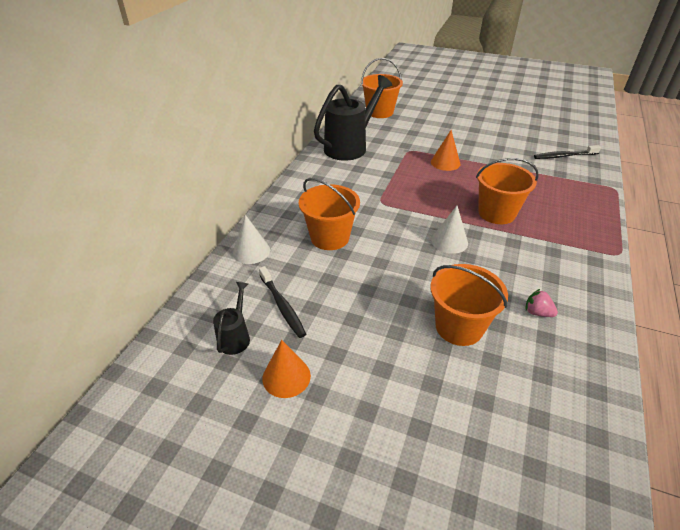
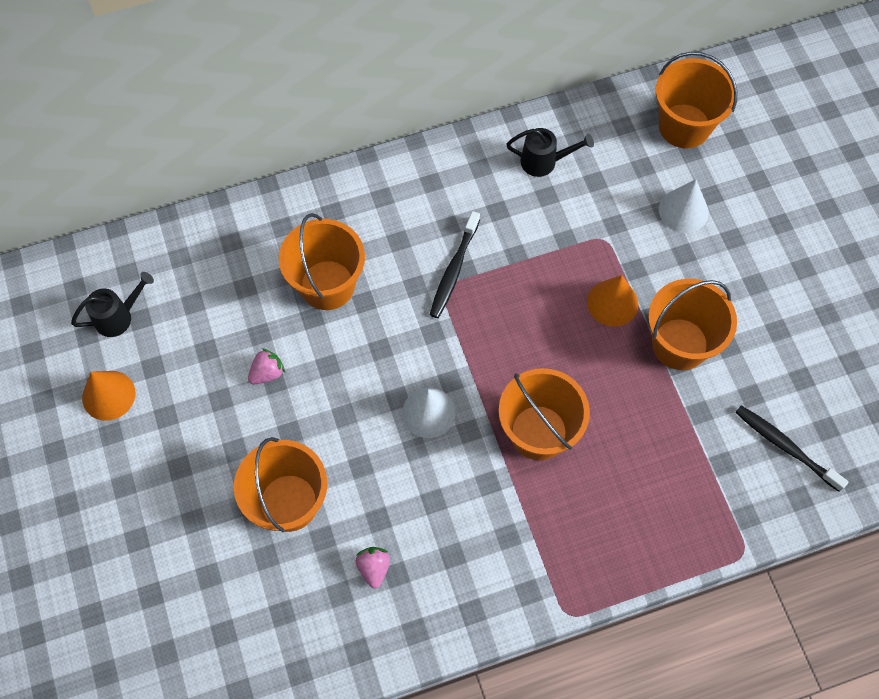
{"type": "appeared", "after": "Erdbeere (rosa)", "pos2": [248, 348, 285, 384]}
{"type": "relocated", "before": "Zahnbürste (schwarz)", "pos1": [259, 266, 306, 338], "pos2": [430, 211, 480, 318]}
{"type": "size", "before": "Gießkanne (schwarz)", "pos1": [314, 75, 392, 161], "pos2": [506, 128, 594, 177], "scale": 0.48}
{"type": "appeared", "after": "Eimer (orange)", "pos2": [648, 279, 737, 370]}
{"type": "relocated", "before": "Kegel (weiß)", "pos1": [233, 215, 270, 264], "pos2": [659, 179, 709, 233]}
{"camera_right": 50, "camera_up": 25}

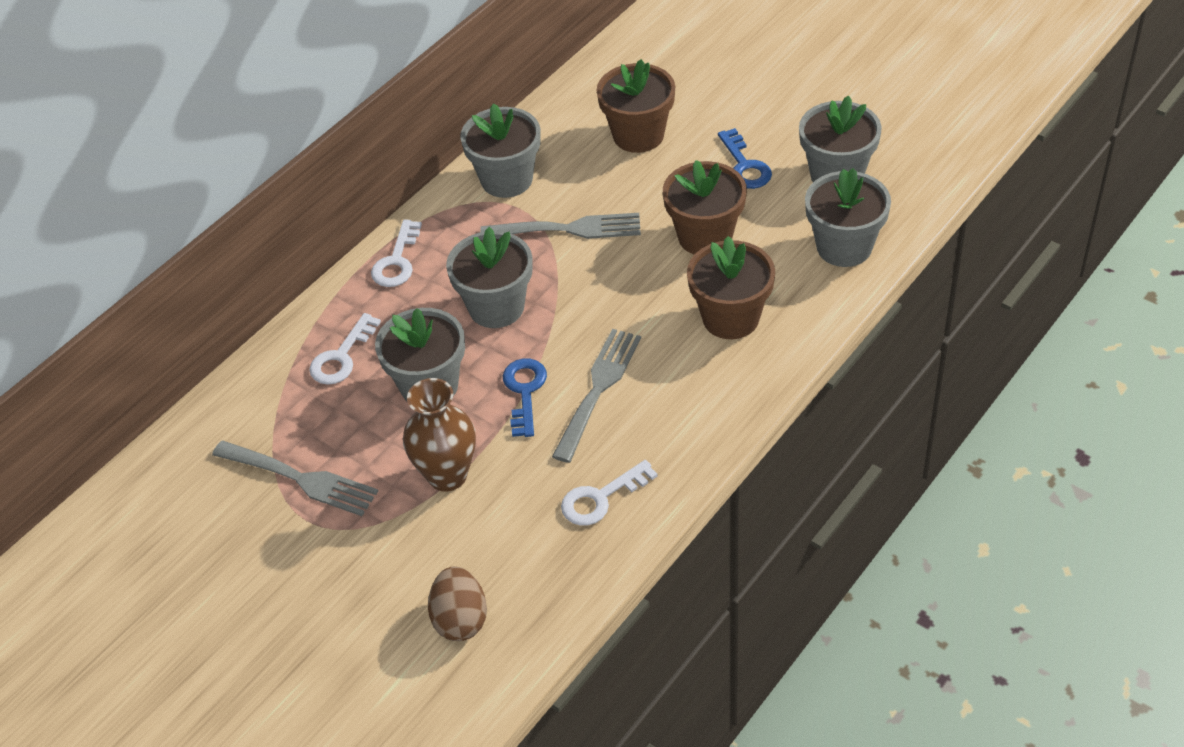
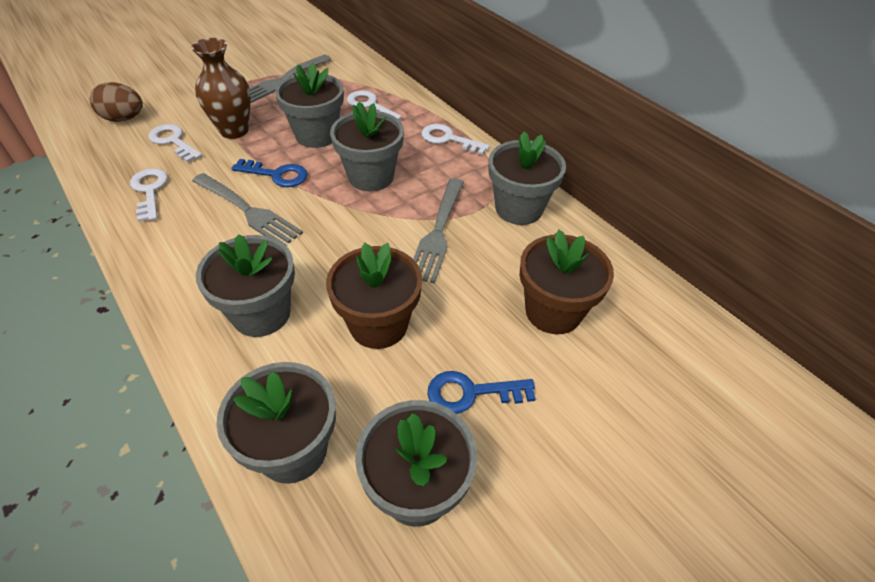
{"type": "appeared", "after": "Schlüssel (weiß)", "pos2": [148, 124, 202, 163]}
{"type": "colour", "before": "Blumentopf (braun)", "after": "Blumentopf (grau)", "pos1": [687, 236, 775, 339], "pos2": [196, 234, 295, 337]}
{"camera_right": 100, "camera_up": 0}

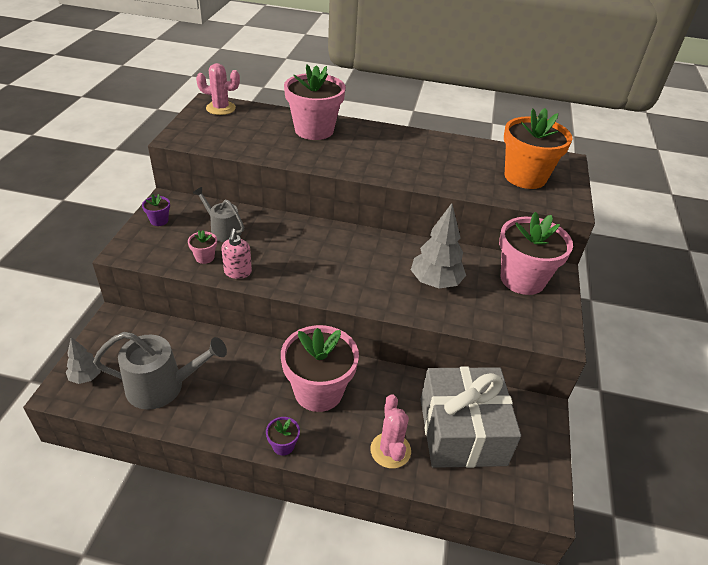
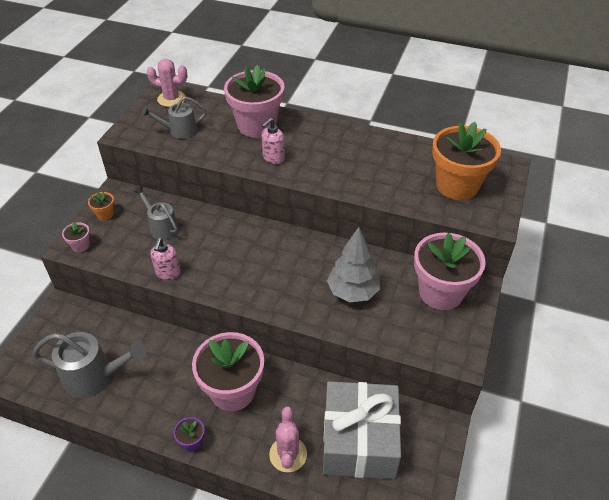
{"type": "relocated", "before": "Blumentopf (rosa)", "pos1": [188, 230, 217, 264], "pos2": [62, 222, 90, 252]}
{"type": "colour", "before": "Blumentopf (lila)", "after": "Blumentopf (orange)", "pos1": [142, 194, 170, 226], "pos2": [88, 192, 114, 220]}
{"type": "appeared", "after": "Gießkanne (grau)", "pos2": [141, 96, 206, 139]}
{"type": "appeared", "after": "Seifenspender (rosa)", "pos2": [261, 118, 285, 164]}
{"type": "missing", "before": "Baum (grau)", "pos1": [66, 337, 101, 384]}
{"camera_right": 10, "camera_up": 5}

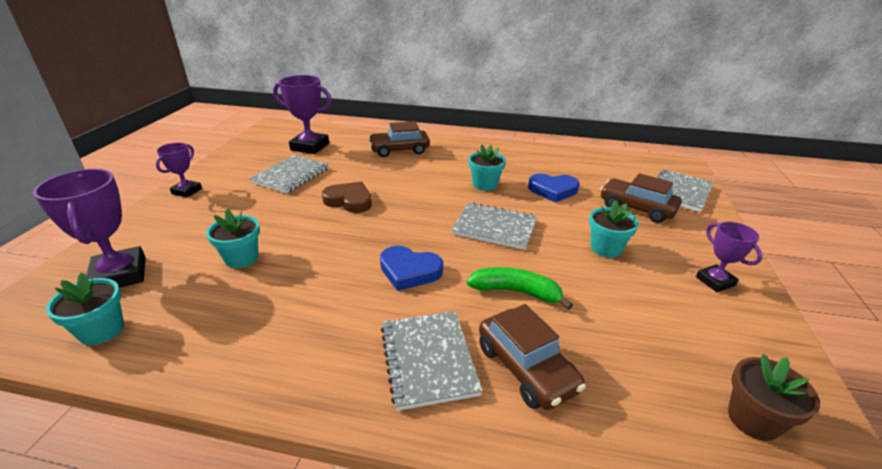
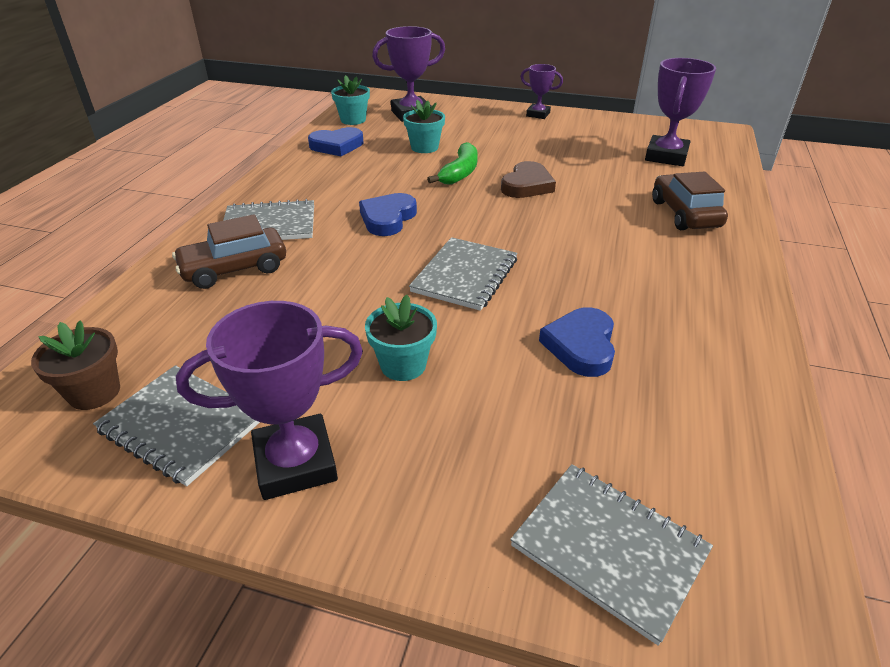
{"type": "relocated", "before": "Notizbuch (grau)", "pos1": [249, 155, 329, 194], "pos2": [93, 365, 260, 486]}
{"type": "size", "before": "Pokal (lila)", "pos1": [696, 222, 762, 292], "pos2": [176, 301, 363, 500], "scale": 1.7}
{"type": "appeared", "after": "Herz (blau)", "pos2": [308, 127, 363, 156]}
{"type": "relocated", "before": "Banane (grün)", "pos1": [467, 267, 573, 310], "pos2": [427, 142, 478, 185]}
{"type": "missing", "before": "Blumentopf (türkis)", "pos1": [468, 144, 506, 191]}
{"type": "missing", "before": "Auto (braun)", "pos1": [600, 173, 681, 223]}
{"camera_right": 95, "camera_up": 5}

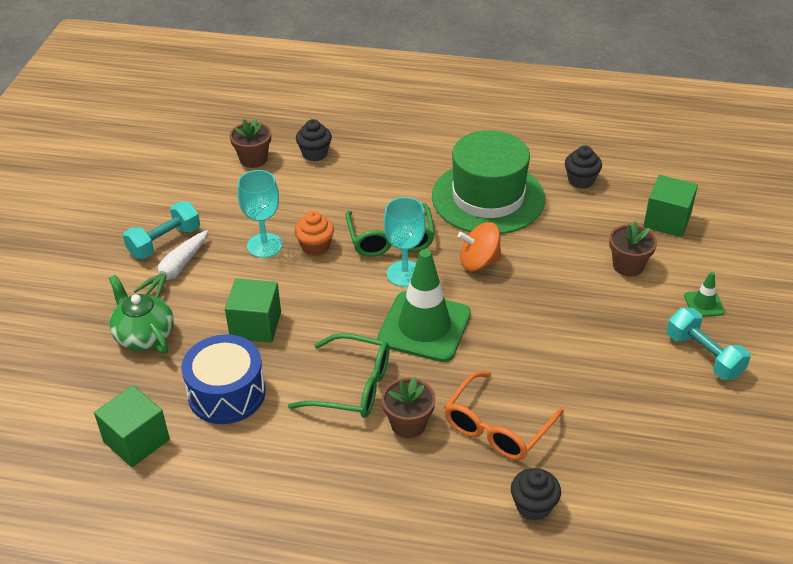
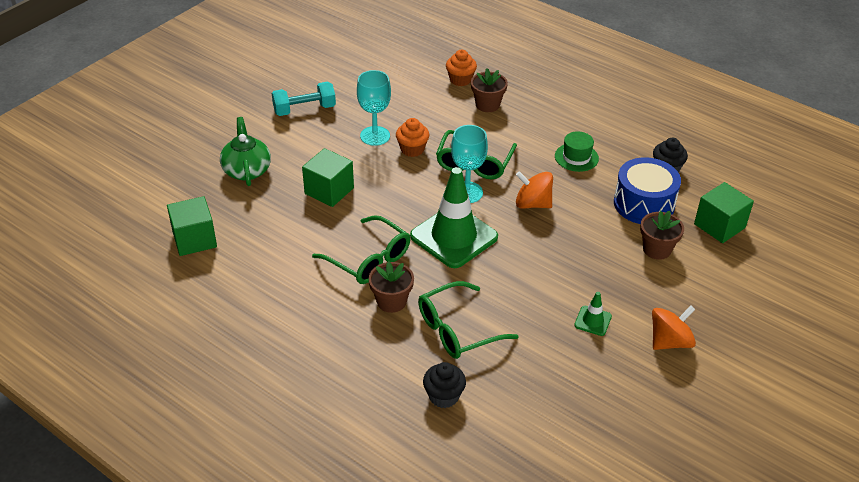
{"type": "colour", "before": "Brille (orange)", "after": "Brille (grün)", "pos1": [444, 371, 564, 460], "pos2": [418, 281, 519, 359]}
{"type": "colour", "before": "Muffin (schwarz)", "after": "Muffin (orange)", "pos1": [296, 119, 332, 161], "pos2": [446, 50, 477, 86]}
{"type": "relocated", "before": "Blumentopf (braun)", "pos1": [230, 118, 271, 168], "pos2": [471, 68, 508, 112]}
{"type": "size", "before": "Hut (grün)", "pos1": [432, 130, 545, 234], "pos2": [555, 131, 599, 172], "scale": 0.43}
{"type": "relocated", "before": "Leitkegel (grün)", "pos1": [684, 272, 725, 317], "pos2": [574, 292, 612, 336]}
{"type": "relocated", "before": "Trommel (blau)", "pos1": [181, 334, 266, 424], "pos2": [614, 157, 681, 224]}
{"type": "exchanged", "before": "Hantel (türkis)", "after": "Kreisel (orange)", "pos1": [667, 308, 751, 380], "pos2": [652, 305, 696, 350]}
{"type": "missing", "before": "Karotte (weiß)", "pos1": [134, 230, 208, 298]}
{"camera_right": 25, "camera_up": 0}

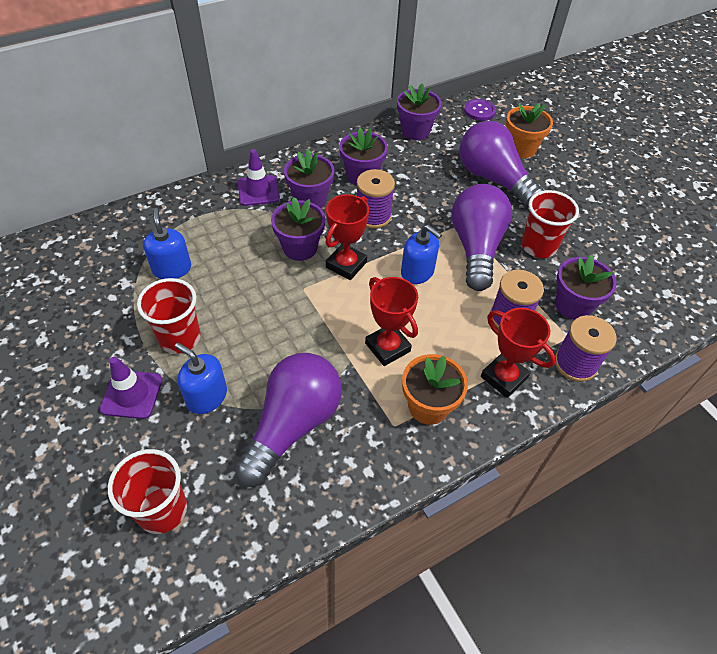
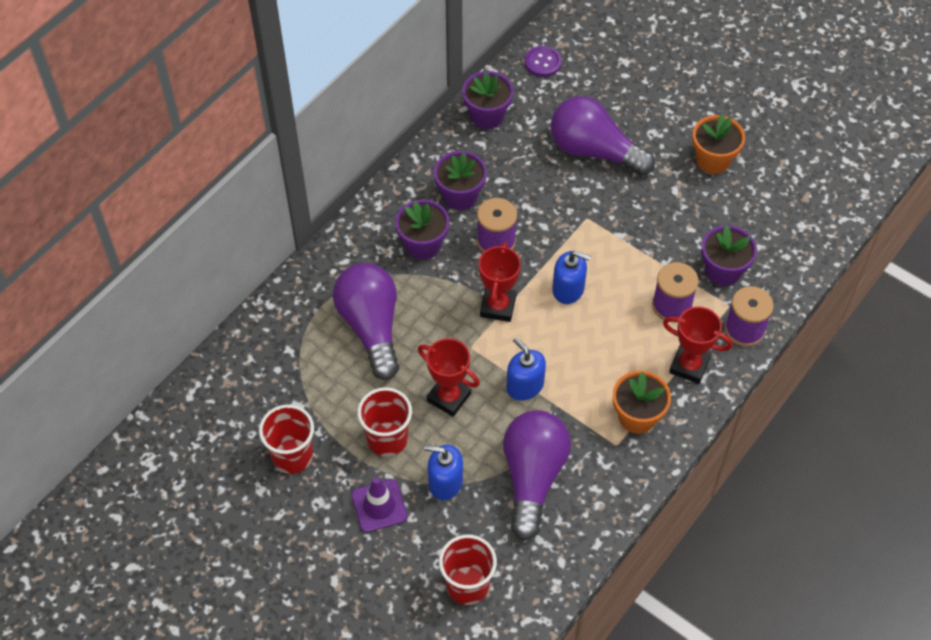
{"type": "relocated", "before": "Becher (rot)", "pos1": [521, 190, 579, 258], "pos2": [259, 405, 314, 474]}
{"type": "relocated", "before": "Glühbirne (lila)", "pos1": [451, 184, 512, 291], "pos2": [333, 263, 399, 380]}
{"type": "relocated", "before": "Pokal (rot)", "pos1": [365, 277, 418, 366], "pos2": [418, 338, 480, 417]}
{"type": "relocated", "before": "Seifenspender (blau)", "pos1": [143, 208, 191, 279], "pos2": [506, 338, 546, 401]}
{"type": "relocated", "before": "Blumentopf (orange)", "pos1": [506, 103, 553, 158], "pos2": [692, 114, 745, 174]}
{"type": "missing", "before": "Leitkegel (lila)", "pos1": [238, 149, 280, 206]}
{"type": "missing", "before": "Blumentopf (lila)", "pos1": [271, 197, 325, 261]}
{"camera_right": -20, "camera_up": 5}

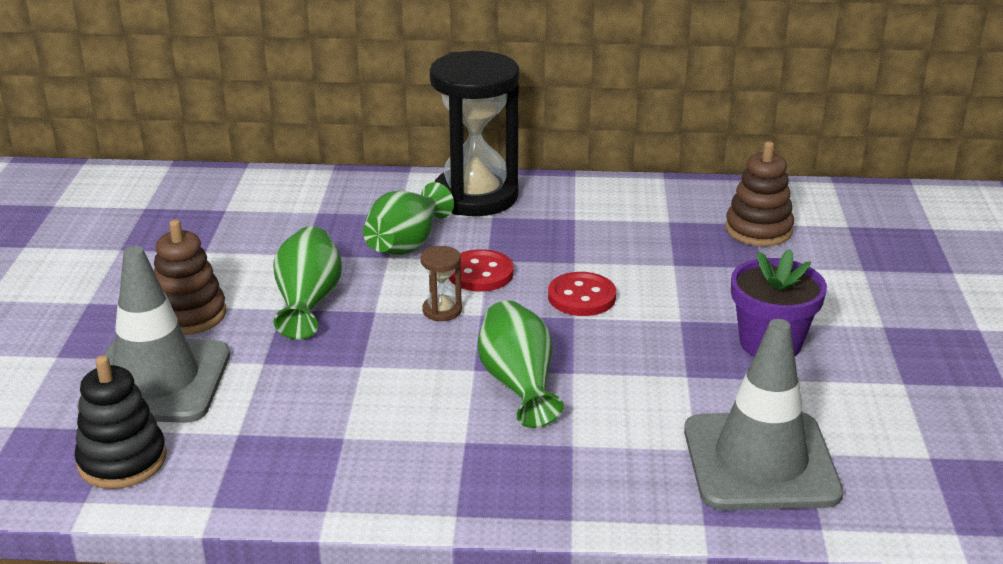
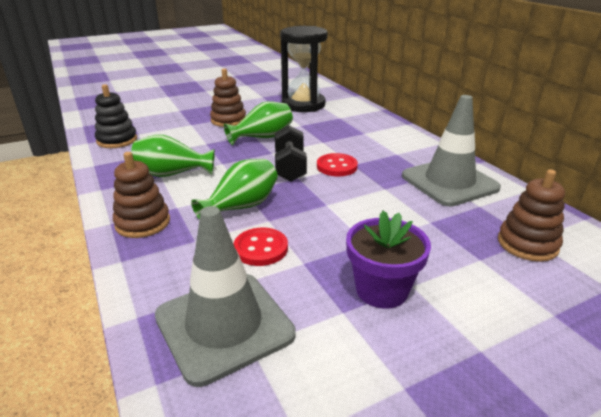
{"type": "appeared", "after": "Stapelspielzeug (braun)", "pos2": [113, 152, 170, 238]}
{"type": "relocated", "before": "Vase (grün)", "pos1": [363, 182, 454, 255], "pos2": [131, 135, 215, 177]}
{"type": "relocated", "before": "Knopf (rot)", "pos1": [548, 272, 616, 316], "pos2": [234, 228, 288, 266]}
{"type": "exchanged", "before": "Sanduhr (braun)", "after": "Hantel (schwarz)", "pos1": [420, 246, 462, 321], "pos2": [275, 125, 307, 182]}
{"type": "relocated", "before": "Sanduhr (schwarz)", "pos1": [429, 51, 520, 216], "pos2": [280, 26, 328, 112]}
{"type": "relocated", "before": "Leitkegel (grau)", "pos1": [77, 246, 230, 423], "pos2": [402, 95, 501, 206]}
{"camera_right": 60, "camera_up": 0}

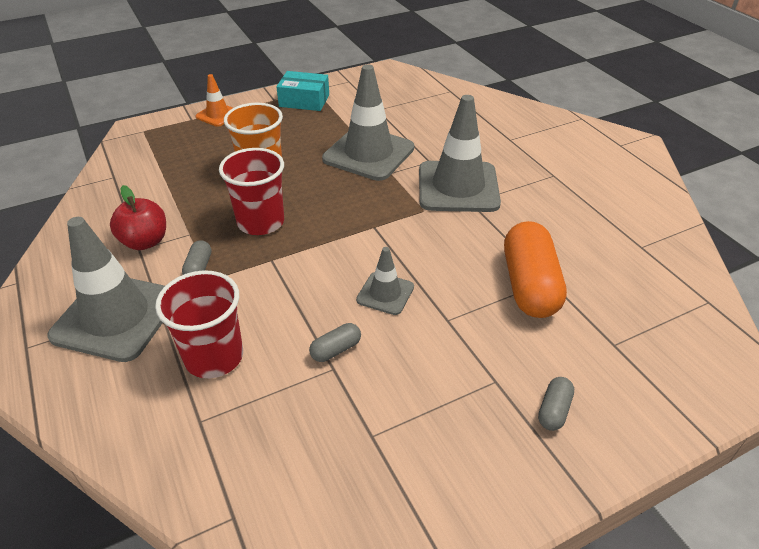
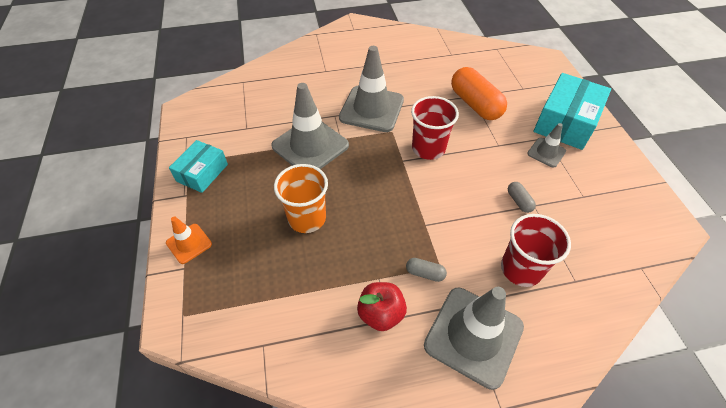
{"type": "relocated", "before": "Becher (rot)", "pos1": [219, 148, 284, 235], "pos2": [411, 96, 459, 160]}
{"type": "spun", "before": "Kapsel (orange)", "pos1": [504, 221, 567, 318], "pos2": [451, 67, 507, 120], "turn": 45}
{"type": "relocated", "before": "Leitkegel (grau)", "pos1": [356, 247, 414, 315], "pos2": [527, 123, 566, 168]}
{"type": "exchanged", "before": "Kapsel (grau)", "after": "Schachtel (türkis)", "pos1": [538, 377, 574, 431], "pos2": [533, 73, 611, 150]}
{"camera_right": -75, "camera_up": 10}

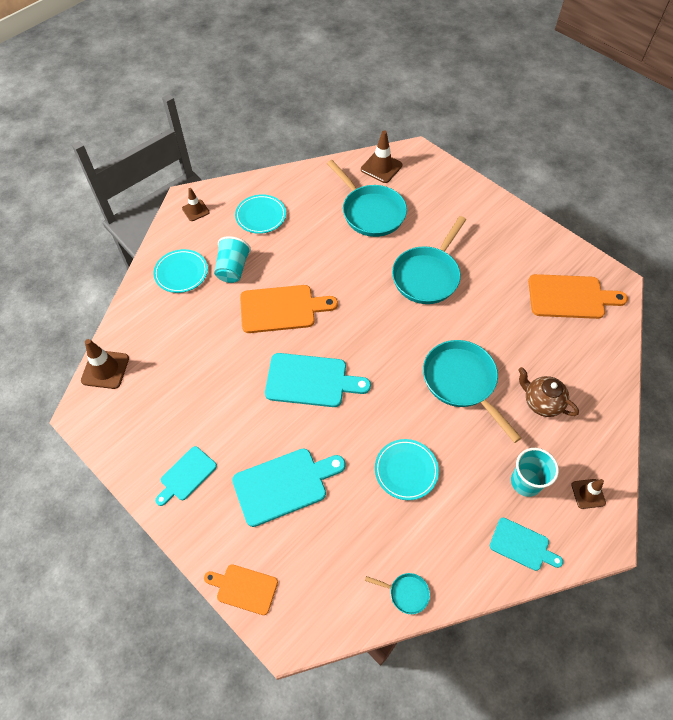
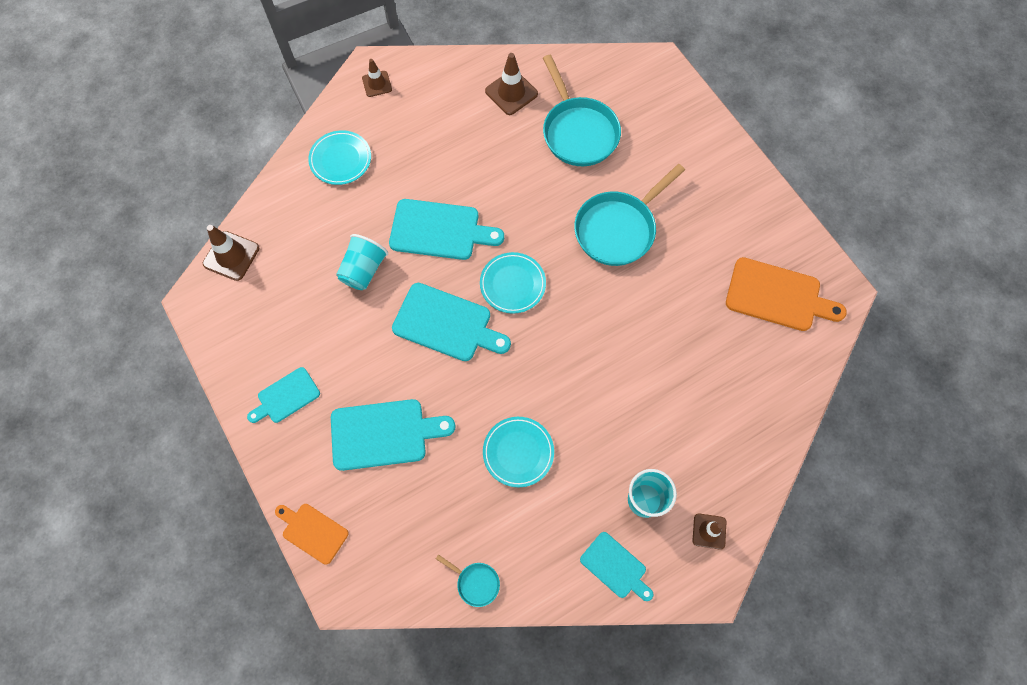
{"type": "relocated", "before": "Becher (türkis)", "pos1": [214, 236, 251, 283], "pos2": [336, 234, 388, 290]}
{"type": "colour", "before": "Schneidebrett (orange)", "after": "Schneidebrett (türkis)", "pos1": [240, 285, 338, 333], "pos2": [389, 199, 504, 260]}
{"type": "relocated", "before": "Teller (türkis)", "pos1": [235, 194, 286, 234], "pos2": [480, 252, 546, 314]}
{"type": "relocated", "before": "Leitkegel (braun)", "pos1": [361, 130, 402, 183], "pos2": [485, 53, 538, 115]}
{"type": "missing", "before": "Pfanne (türkis)", "pos1": [423, 340, 521, 443]}
{"type": "missing", "before": "Teekanne (braun)", "pos1": [518, 367, 579, 417]}
{"camera_right": 15, "camera_up": 10}

